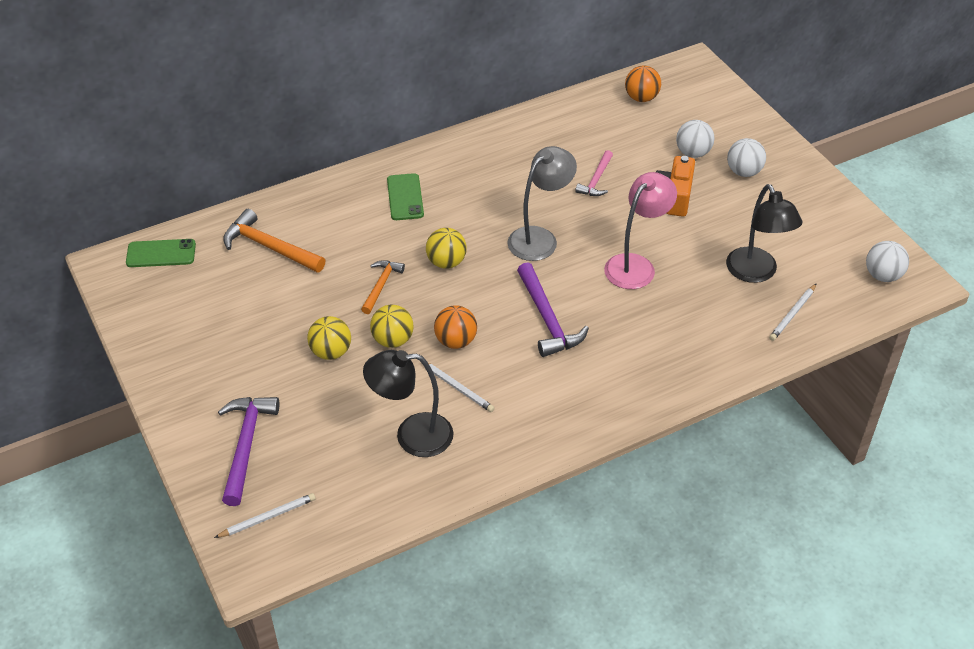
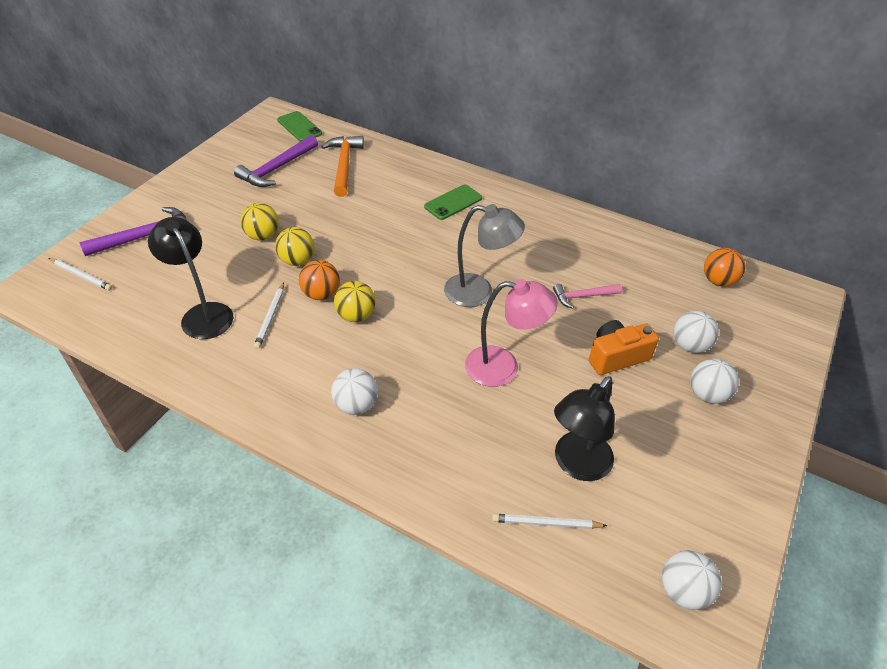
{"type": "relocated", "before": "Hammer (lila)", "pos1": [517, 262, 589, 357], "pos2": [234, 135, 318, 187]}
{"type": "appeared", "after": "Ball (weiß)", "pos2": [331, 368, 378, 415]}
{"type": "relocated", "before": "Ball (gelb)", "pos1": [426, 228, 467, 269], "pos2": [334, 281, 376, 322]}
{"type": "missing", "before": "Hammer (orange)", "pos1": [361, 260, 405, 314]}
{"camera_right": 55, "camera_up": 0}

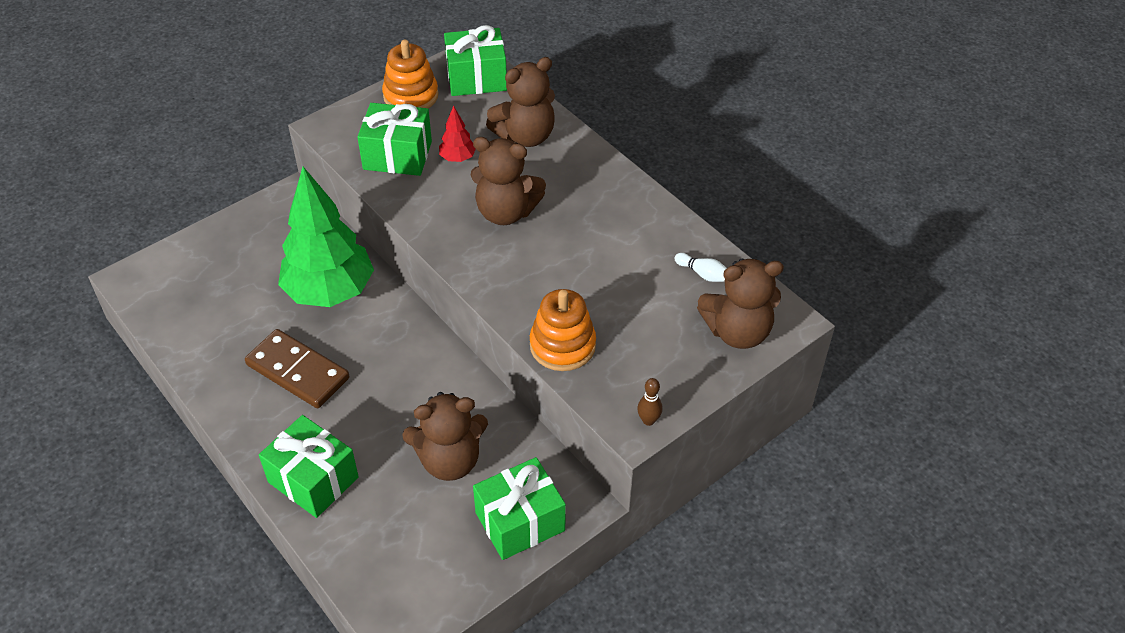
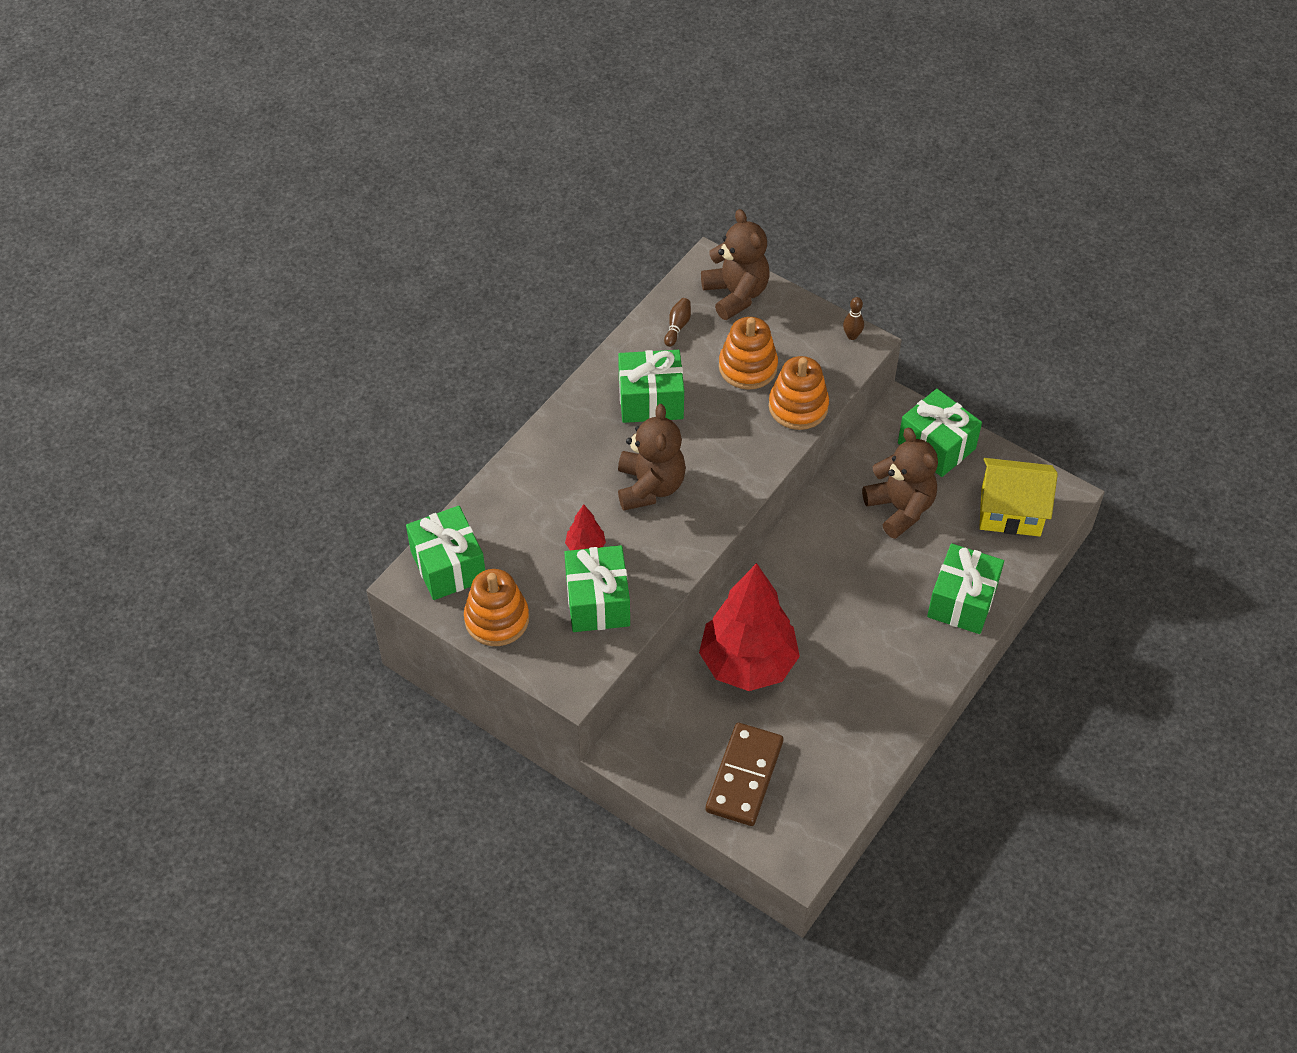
{"type": "appeared", "after": "Geschenk (grün)", "pos2": [618, 350, 684, 423]}
{"type": "colour", "before": "Bowlingkegel (weiß)", "after": "Bowlingkegel (braun)", "pos1": [675, 253, 727, 282], "pos2": [664, 298, 691, 347]}
{"type": "colour", "before": "Baum (grün)", "after": "Baum (rot)", "pos1": [278, 167, 374, 307], "pos2": [699, 563, 800, 691]}
{"type": "relocated", "before": "Dominostein (braun)", "pos1": [245, 329, 349, 408], "pos2": [706, 723, 783, 826]}
{"type": "appeared", "after": "Stapelspielzeug (orange)", "pos2": [719, 317, 778, 390]}
{"type": "appeared", "after": "Haus (gelb)", "pos2": [979, 458, 1058, 537]}
{"type": "missing", "before": "Teddybär (braun)", "pos1": [486, 57, 555, 147]}
{"camera_right": -105, "camera_up": 5}

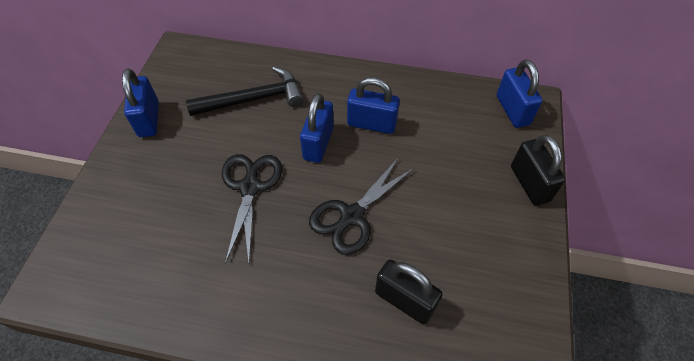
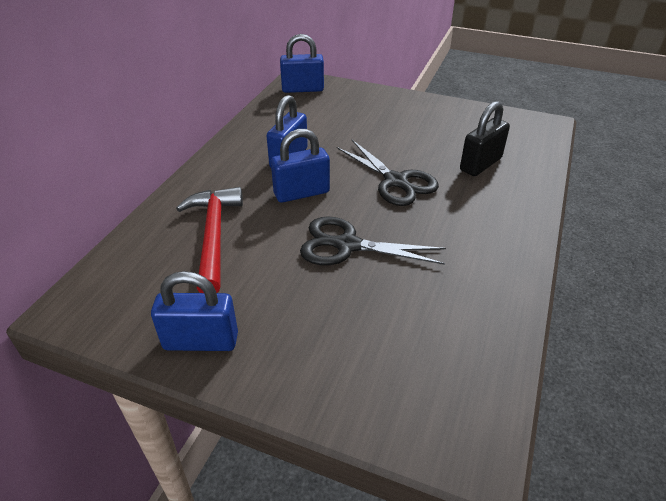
{"type": "colour", "before": "Hammer (schwarz)", "after": "Hammer (rot)", "pos1": [186, 67, 303, 116], "pos2": [176, 187, 243, 293]}
{"type": "spun", "before": "Vorhängeschloss (blau)", "pos1": [300, 93, 334, 163], "pos2": [271, 129, 330, 203], "turn": -45}
{"type": "missing", "before": "Vorhängeschloss (schwarz)", "pos1": [511, 135, 566, 206]}
{"camera_right": -80, "camera_up": -15}

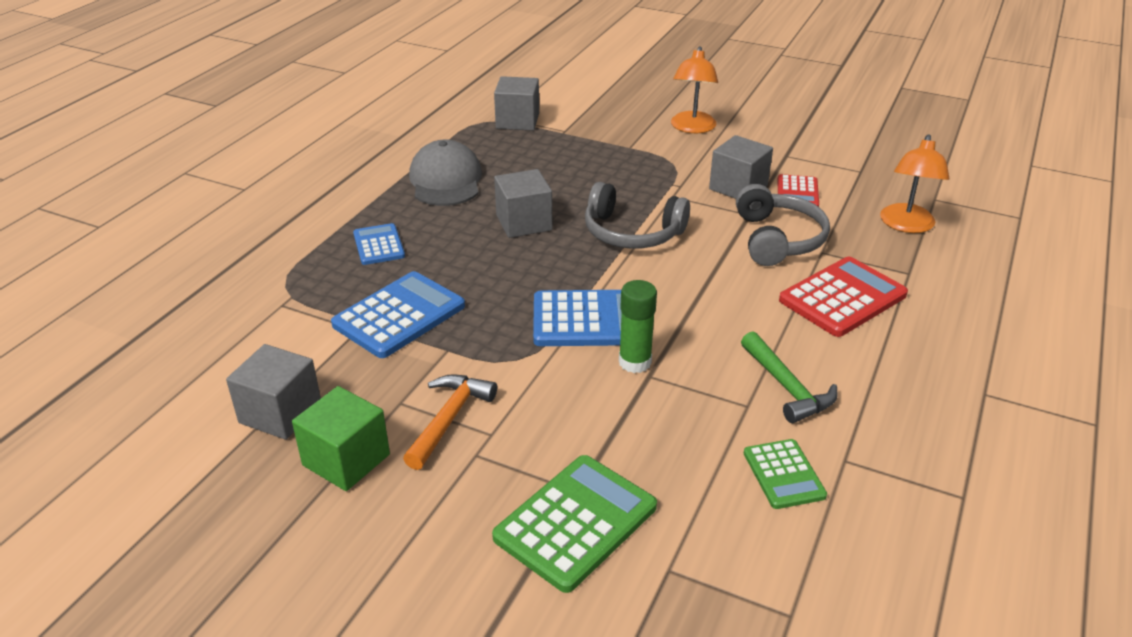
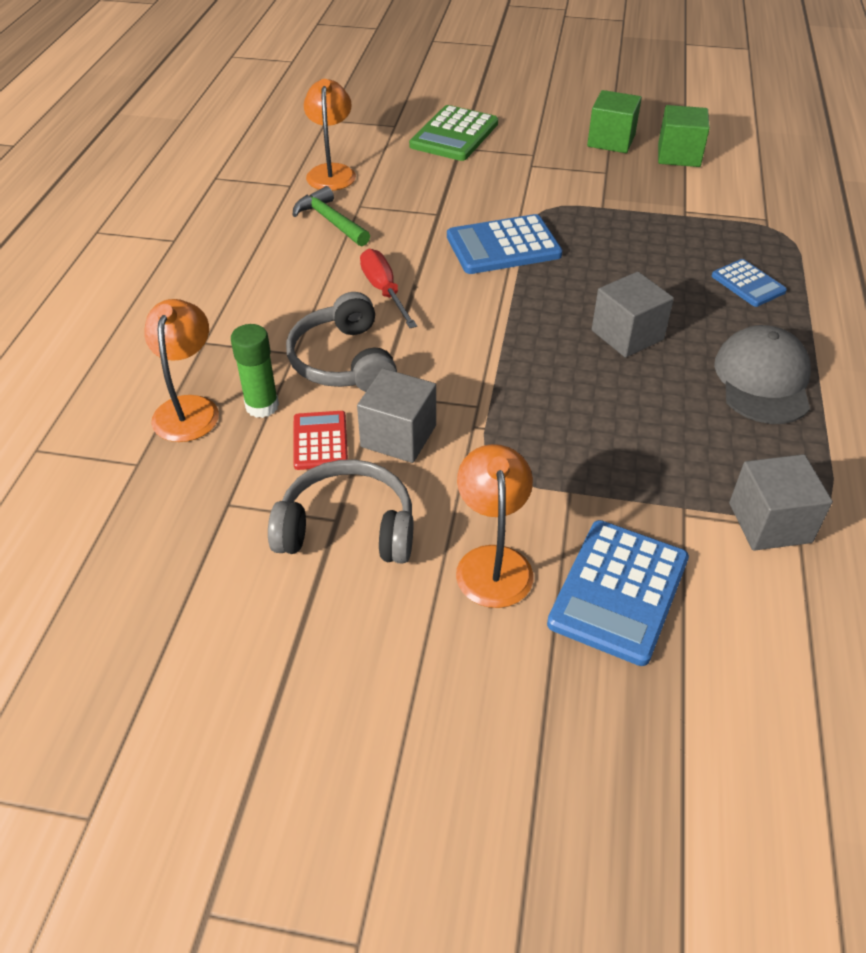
{"type": "relocated", "before": "Klebestift (grün)", "pos1": [619, 280, 657, 373], "pos2": [231, 324, 279, 418]}
{"type": "relocated", "before": "Kopfhörer (grau)", "pos1": [585, 182, 690, 249], "pos2": [268, 460, 414, 564]}
{"type": "exchanged", "before": "Taschenrechner (grün)", "after": "Lampe (orange)", "pos1": [744, 439, 827, 509], "pos2": [304, 79, 356, 191]}
{"type": "appeared", "after": "Schraubenzieher (rot)", "pos2": [360, 249, 417, 328]}
{"type": "relocated", "before": "Taschenrechner (blau)", "pos1": [331, 271, 465, 358], "pos2": [547, 520, 689, 666]}
{"type": "colour", "before": "Kubus (grau)", "after": "Kubus (grün)", "pos1": [226, 344, 321, 440], "pos2": [658, 105, 710, 167]}
{"type": "spun", "before": "Kappe (grau)", "pos1": [409, 140, 482, 206], "pos2": [714, 325, 811, 424], "turn": -150}
{"type": "missing", "before": "Hammer (orange)", "pos1": [403, 374, 497, 470]}
{"type": "missing", "before": "Taschenrechner (rot)", "pos1": [779, 257, 908, 337]}
{"camera_right": 165, "camera_up": 10}

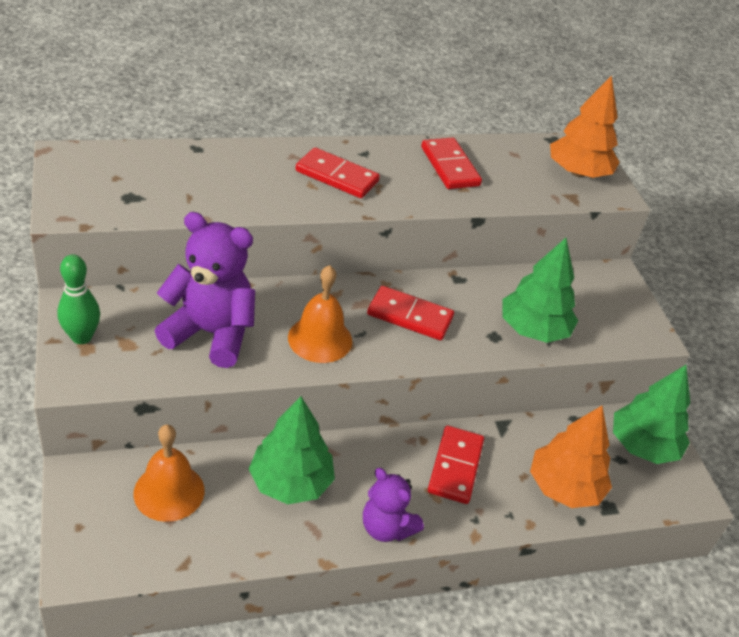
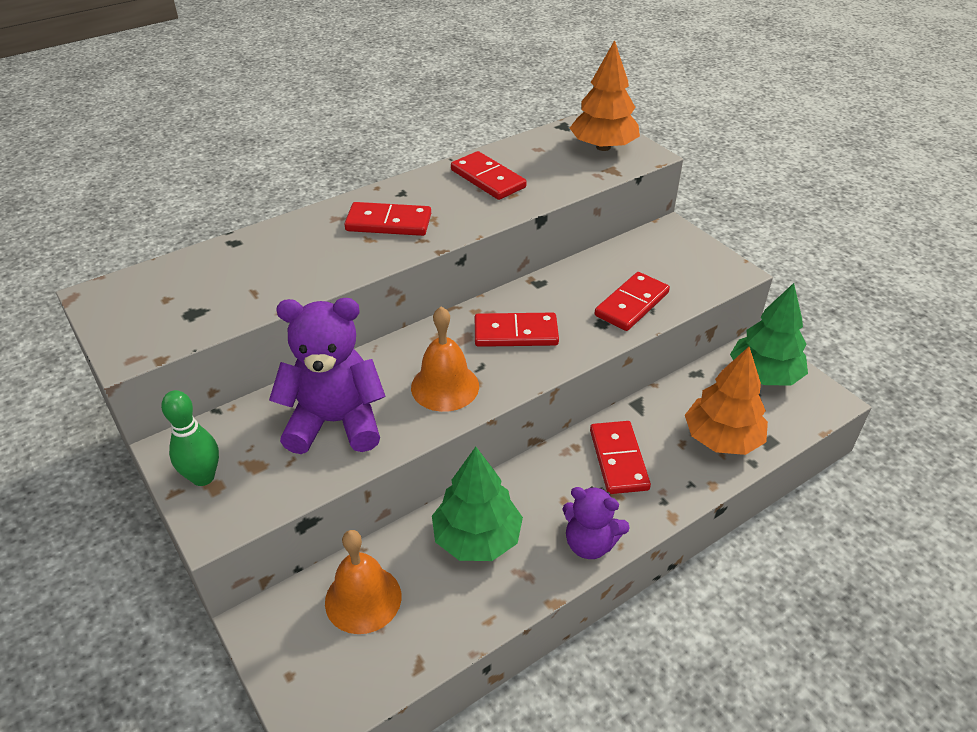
{"type": "exchanged", "before": "Baum (grün)", "after": "Dominostein (rot)", "pos1": [502, 238, 578, 343], "pos2": [595, 272, 670, 331]}
{"camera_right": -15, "camera_up": 0}

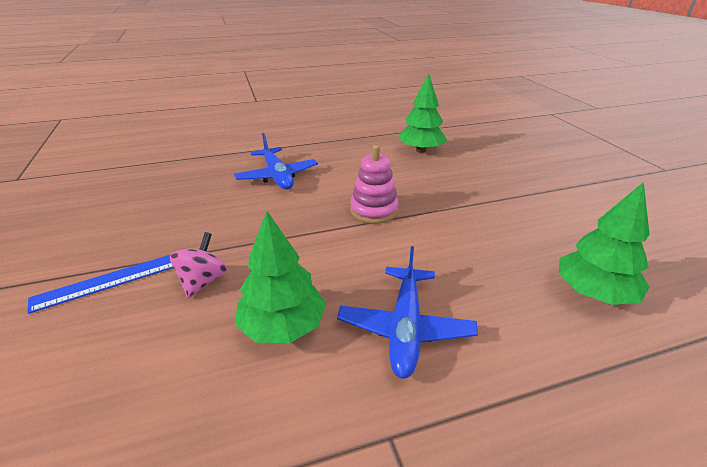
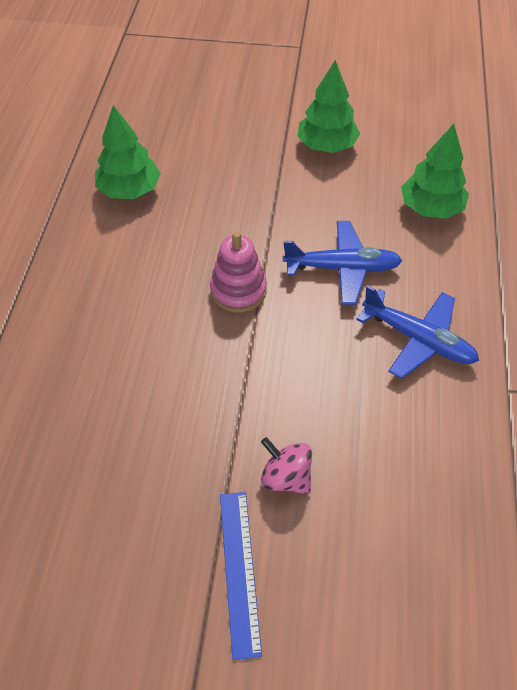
{"type": "relocated", "before": "Flugzeug (blau)", "pos1": [234, 133, 318, 190], "pos2": [283, 221, 403, 305]}
{"type": "relocated", "before": "Baum (grün)", "pos1": [235, 211, 326, 343], "pos2": [298, 60, 360, 153]}
{"camera_right": -65, "camera_up": 20}

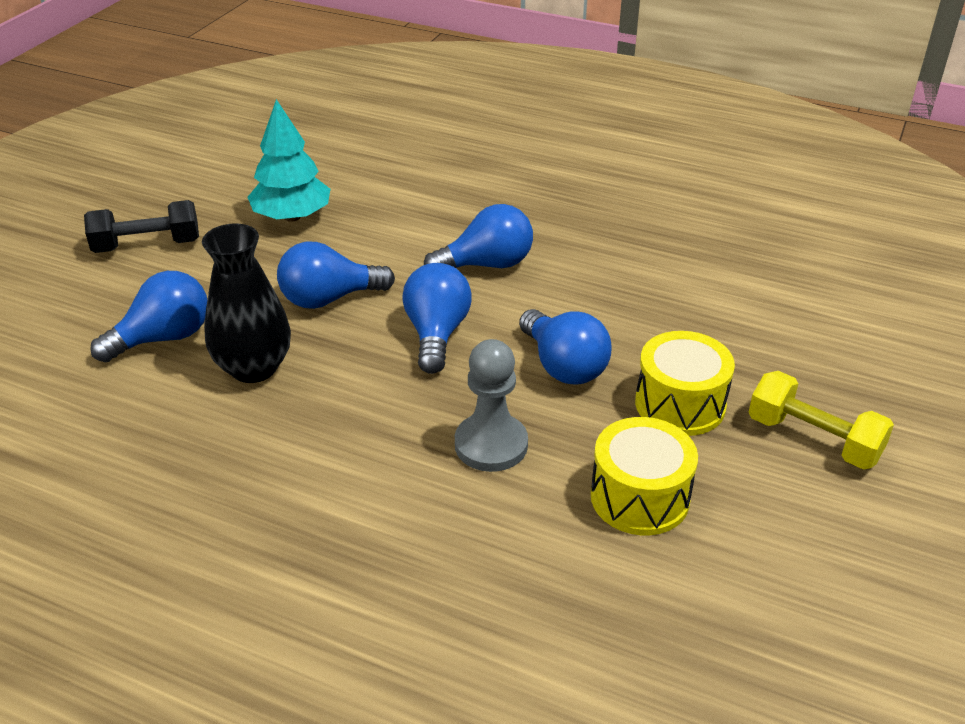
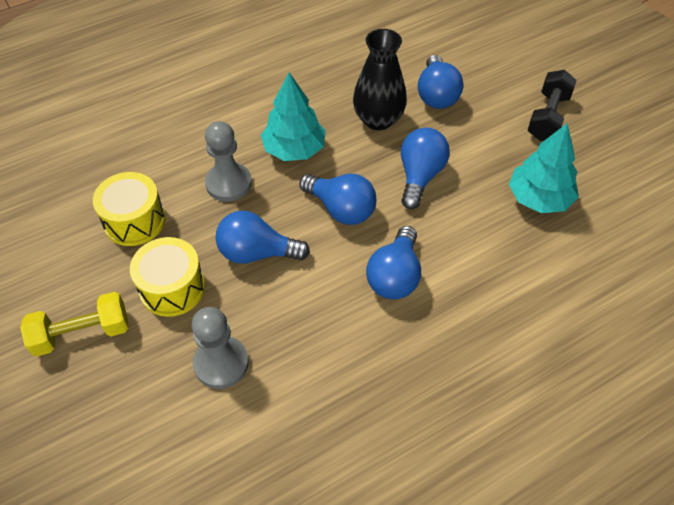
{"type": "appeared", "after": "Bauer (grau)", "pos2": [191, 307, 249, 389]}
{"type": "appeared", "after": "Baum (türkis)", "pos2": [261, 72, 326, 161]}
{"camera_right": 125, "camera_up": 15}

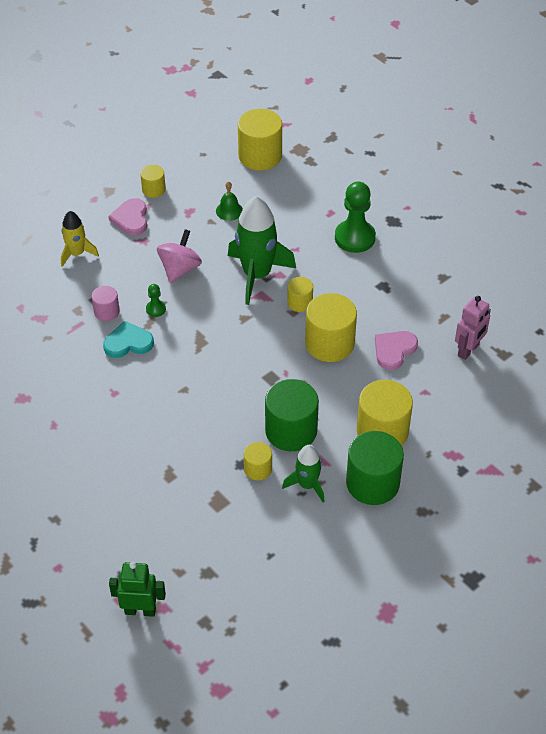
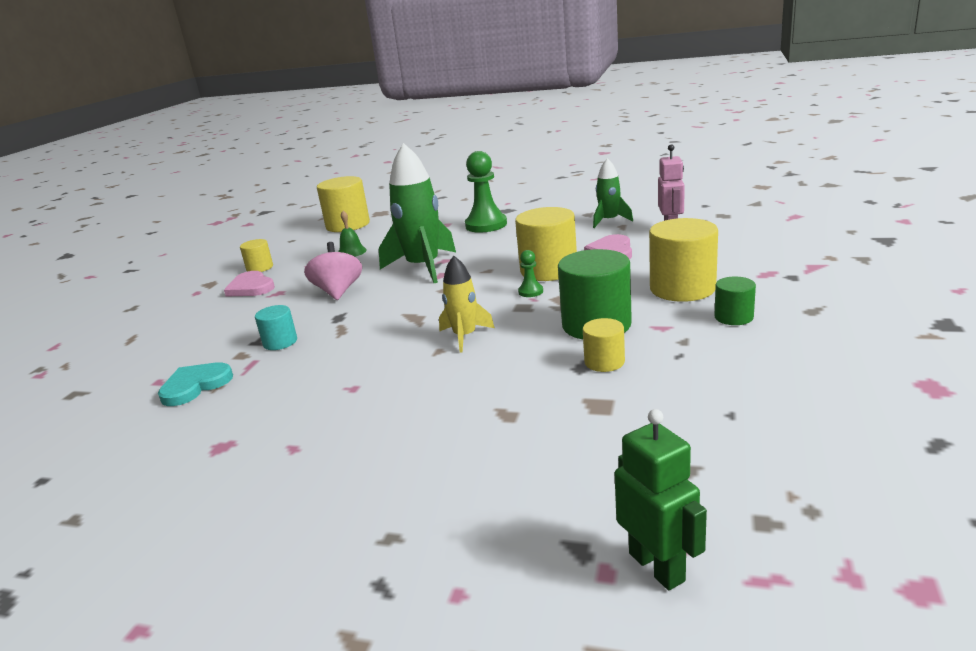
{"type": "relocated", "before": "Herz (türkis)", "pos1": [103, 321, 154, 358], "pos2": [158, 362, 233, 406]}
{"type": "colour", "before": "Vollzylinder (rosa)", "after": "Vollzylinder (türkis)", "pos1": [92, 286, 120, 321], "pos2": [255, 305, 297, 350]}
{"type": "relocated", "before": "Rakete (gelb)", "pos1": [61, 211, 99, 267], "pos2": [439, 256, 495, 353]}
{"type": "relocated", "before": "Bauer (grün)", "pos1": [146, 284, 166, 317], "pos2": [518, 250, 543, 297]}
{"type": "relocated", "before": "Rakete (grün)", "pos1": [282, 445, 325, 502], "pos2": [593, 158, 633, 228]}
{"type": "spun", "before": "Roboter (grün)", "pos1": [109, 562, 166, 617], "pos2": [615, 409, 707, 590], "turn": 90}
{"type": "size", "before": "Vollzylinder (grün)", "pos1": [346, 431, 404, 505], "pos2": [715, 277, 756, 325], "scale": 0.53}
{"type": "missing", "before": "Vollzylinder (gelb)", "pos1": [287, 277, 313, 312]}
{"camera_right": -30, "camera_up": -25}

